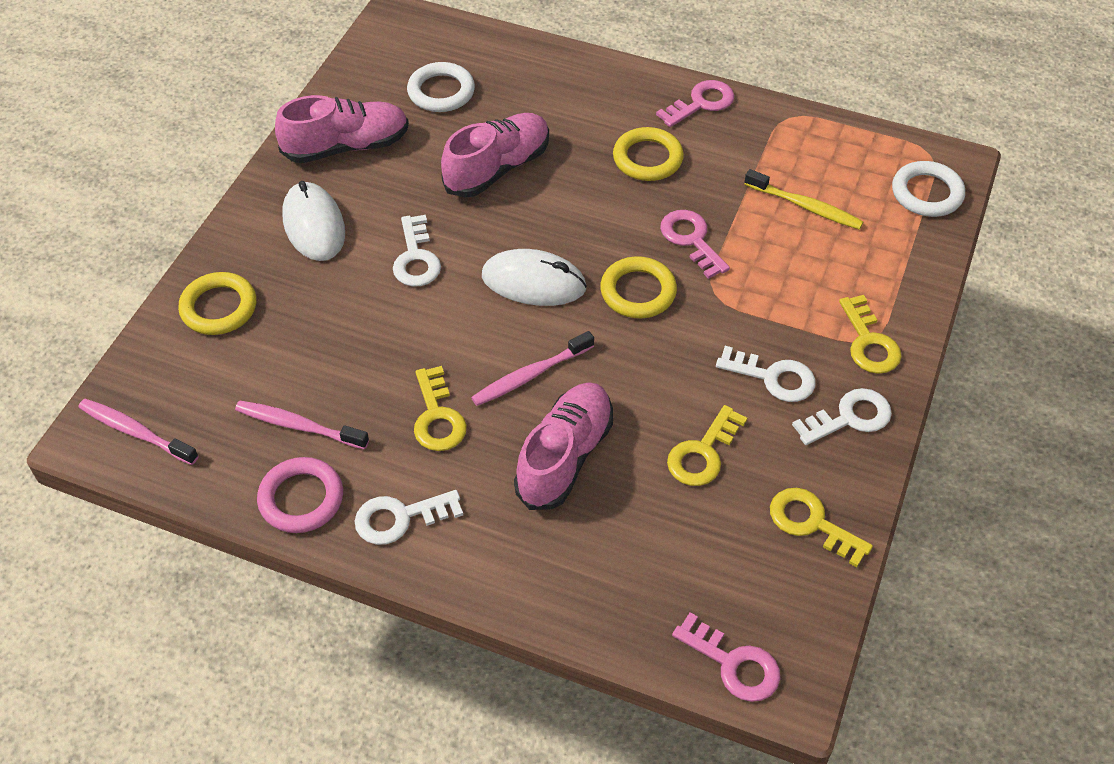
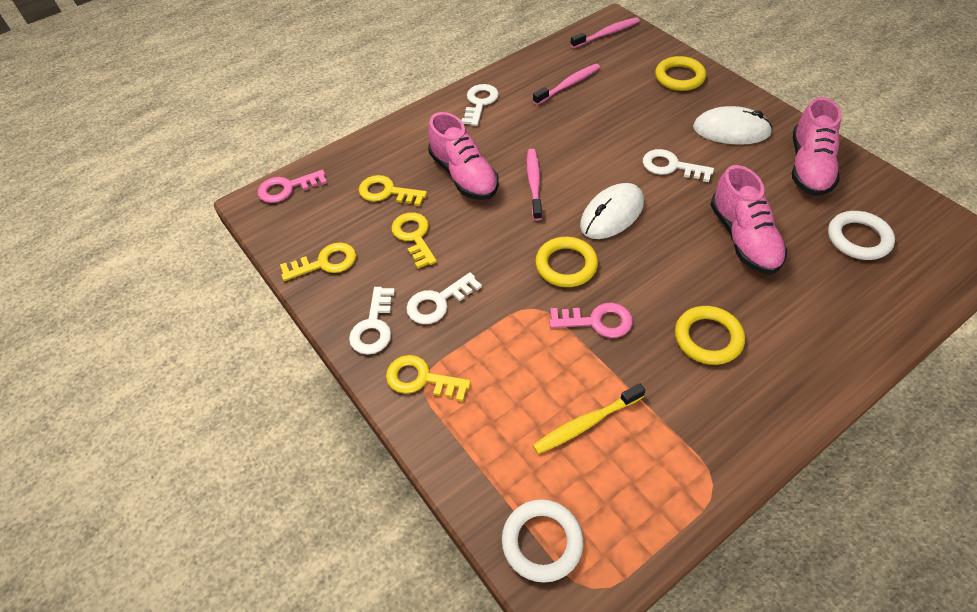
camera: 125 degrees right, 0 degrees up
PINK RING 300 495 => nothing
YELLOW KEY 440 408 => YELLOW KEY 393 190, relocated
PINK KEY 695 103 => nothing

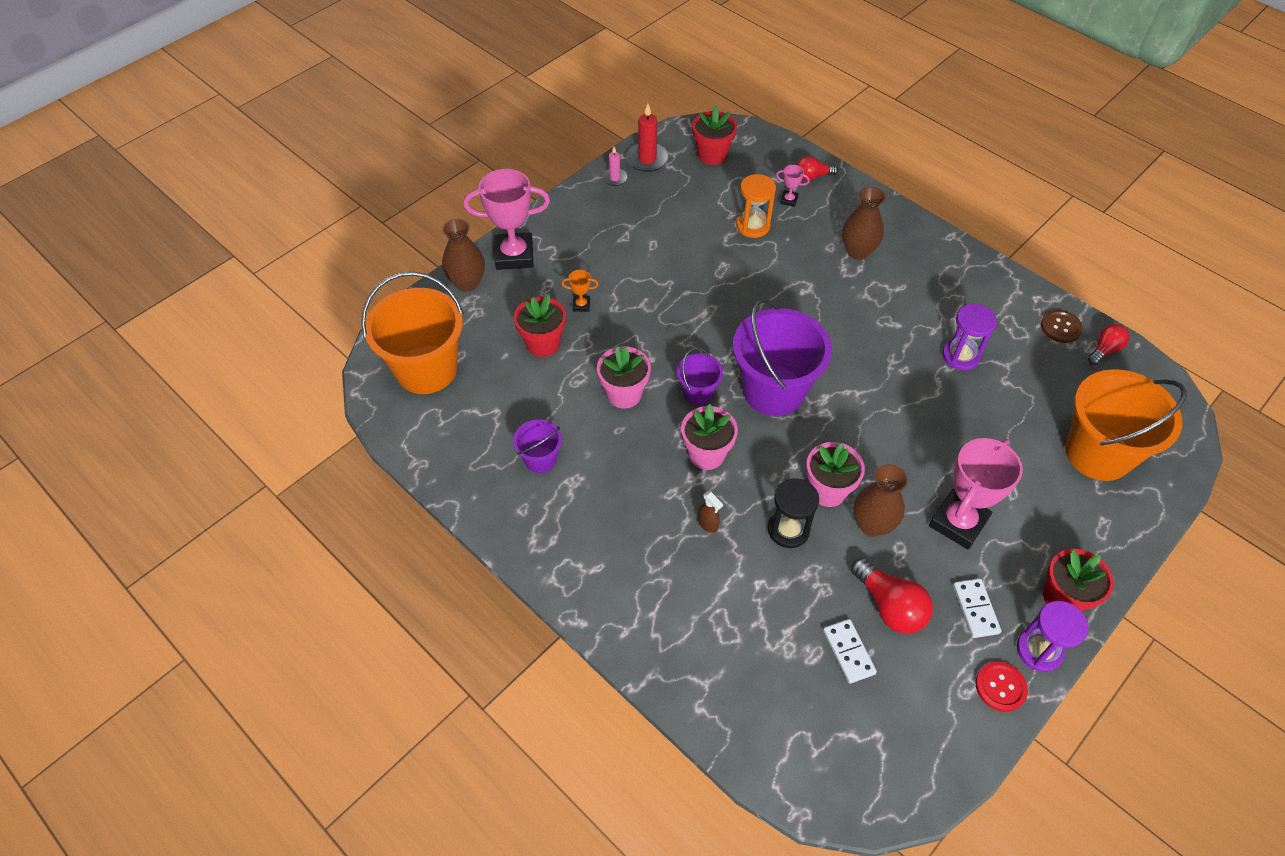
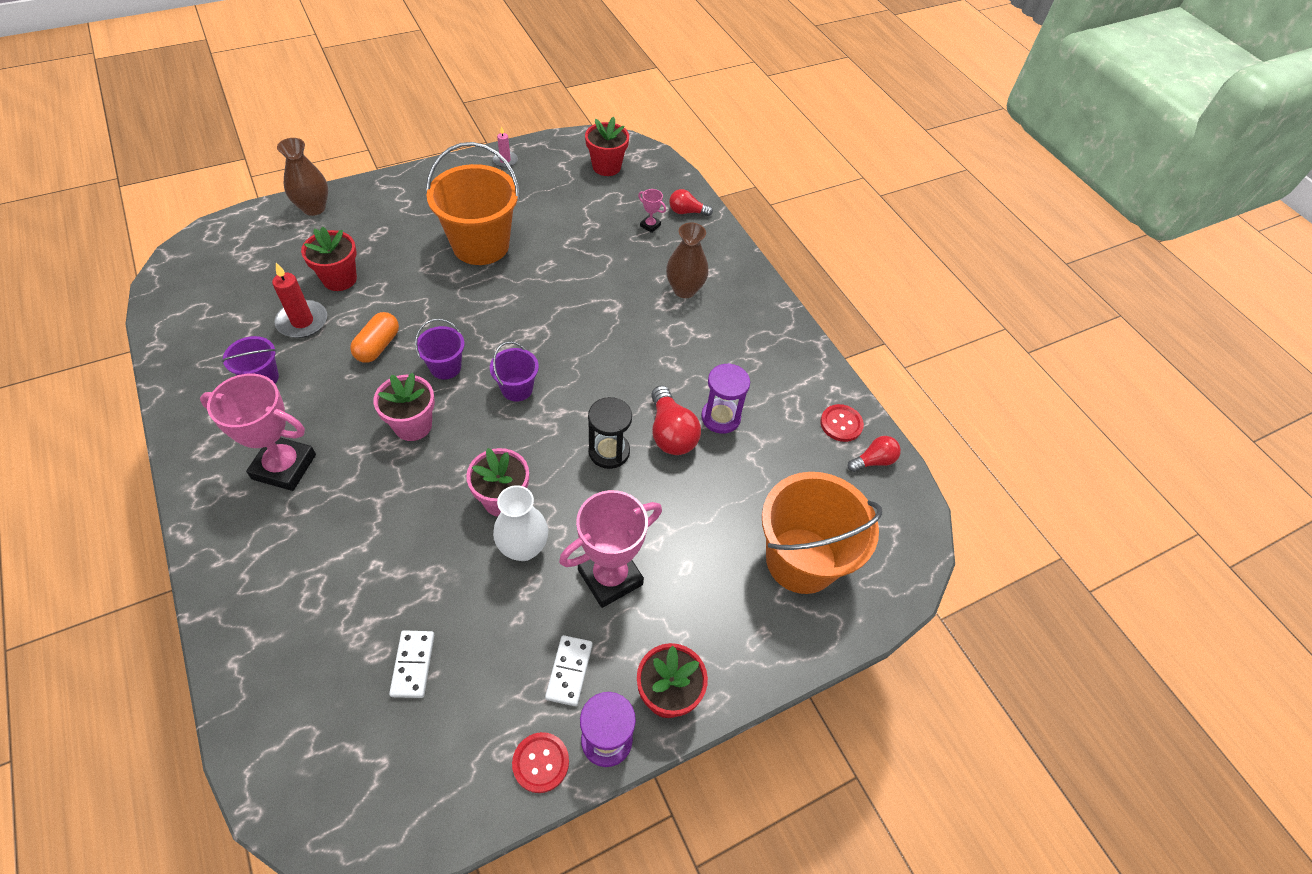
camera: 15 degrees right, 0 degrees up
ORANGE BUCKET 412 333 => ORANGE BUCKET 473 203, relocated
PINK TROPHY 506 219 => PINK TROPHY 258 432, relocated
ORANGE TROPHY 580 291 => nothing
PINK FLOWER POT 624 377 => ORANGE CAPSULE 374 337
RED CANDLE 647 138 => RED CANDLE 299 300, relocated
BROWN SPRAY BOTTLE 710 512 => nothing
PURPLE BUCKET 782 357 => PURPLE BUCKET 514 371, x0.49
ORANGE HOURGLASS 756 206 => nothing
BLACK HOURGLASS 793 513 => BLACK HOURGLASS 610 433, relocated
RED LIGHT BULB 892 596 => RED LIGHT BULB 676 420, relocated
BROWN VASE 880 500 => WHITE VASE 520 523
BROWN BUTTON 1062 326 => RED BUTTON 842 423

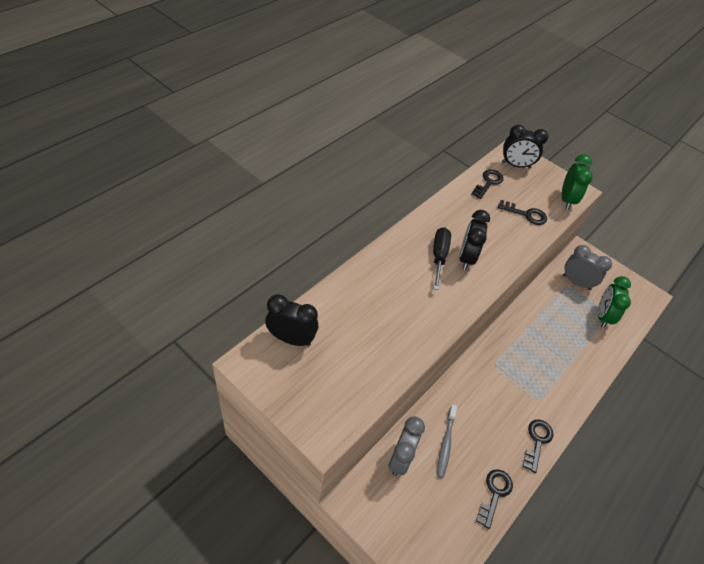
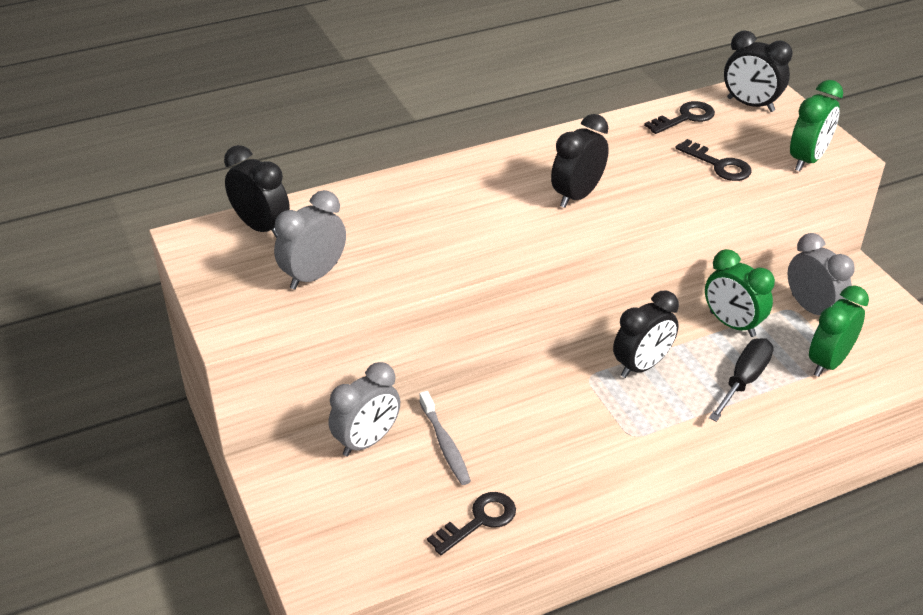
camera: 30 degrees right, 10 degrees down
BLACK SCREWDRIVER 442 258 => BLACK SCREWDRIVER 741 380, relocated
GREY TOOTHBRUSH 447 441 => GREY TOOTHBRUSH 445 438, 60 degrees counterclockwise
BLACK KEY 538 446 => nothing
nothing => GREY CLOCK 310 240
nothing => BLACK CLOCK 646 334
nothing => GREEN CLOCK 740 293

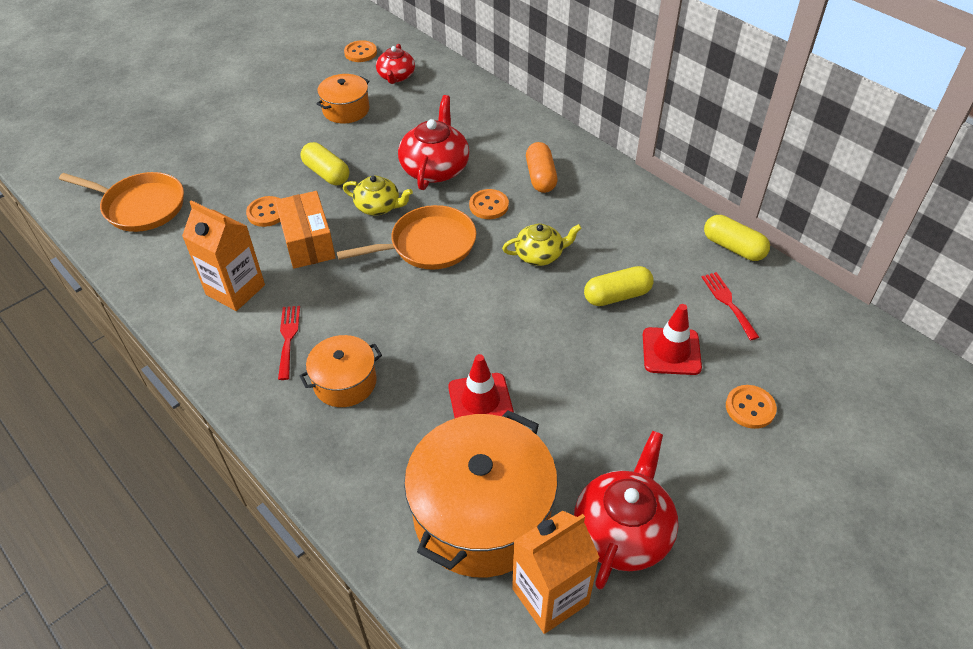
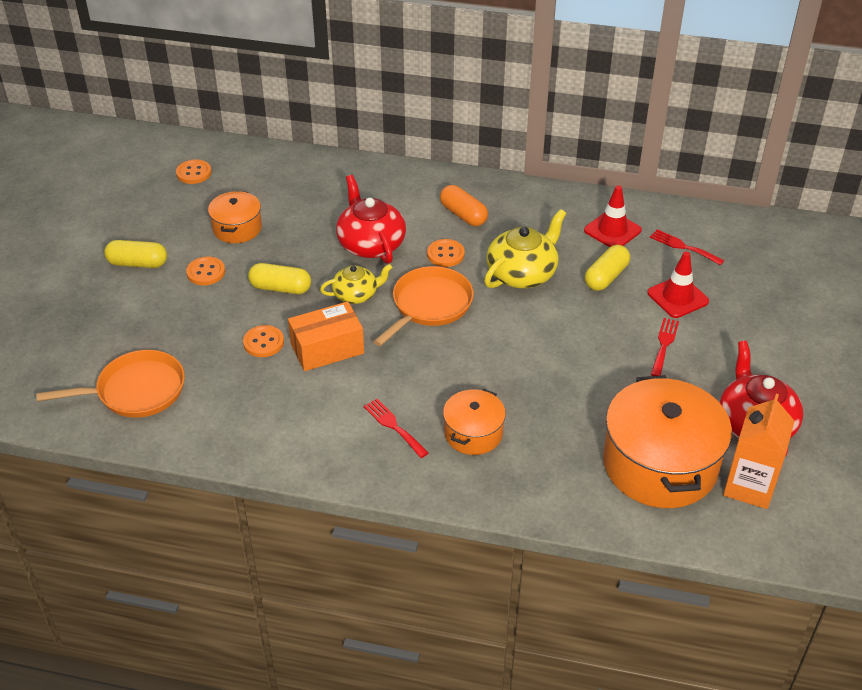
camera: 35 degrees left, 5 degrees down
ORANGE CARTON 223 255 => nothing
ORANGE BOX 305 230 => ORANGE BOX 326 336, 60 degrees counterclockwise
RED TEAPOT 395 64 => nothing
RED TRAFFIC CONE 481 386 => RED TRAFFIC CONE 613 216, relocated
YELLOW TEAPOT 542 245 => YELLOW TEAPOT 525 248, x1.61
YELLOW CAPSULE 737 238 => YELLOW CAPSULE 135 254, relocated
ORANGE BUTTON 751 407 => ORANGE BUTTON 205 271, relocated
nothing => RED FORK 665 347

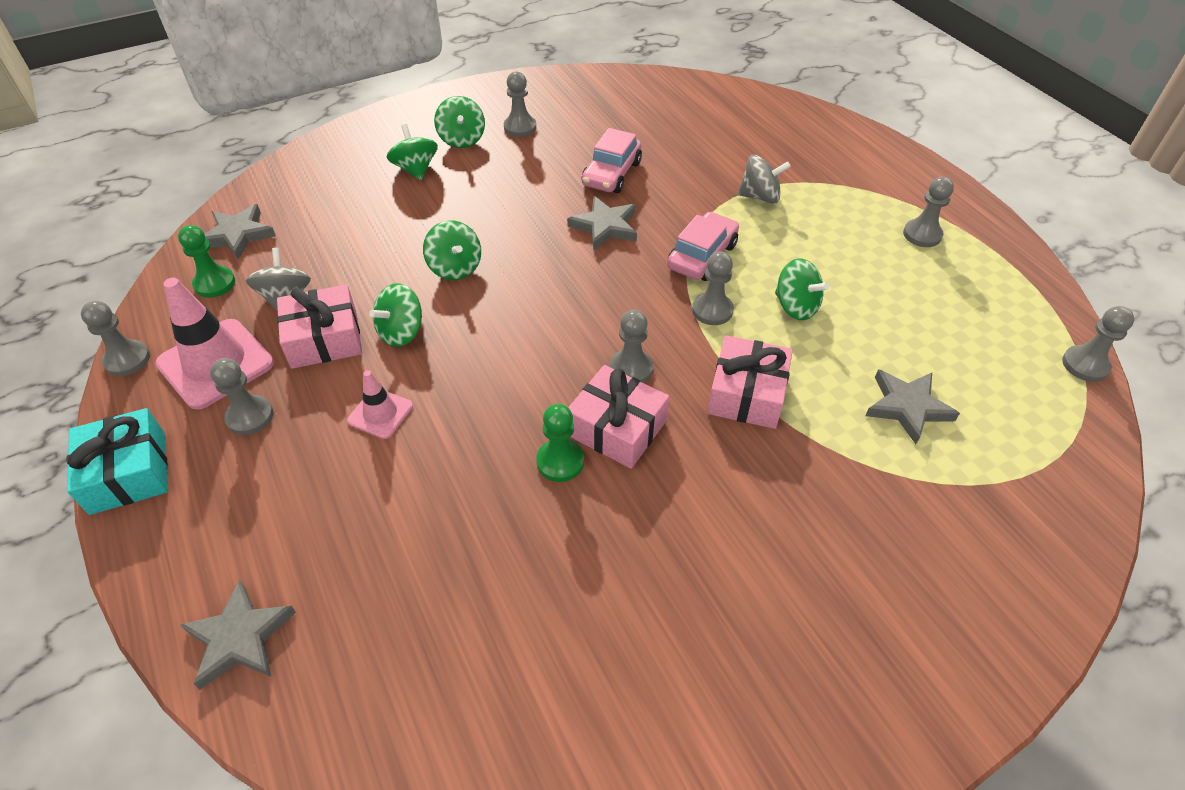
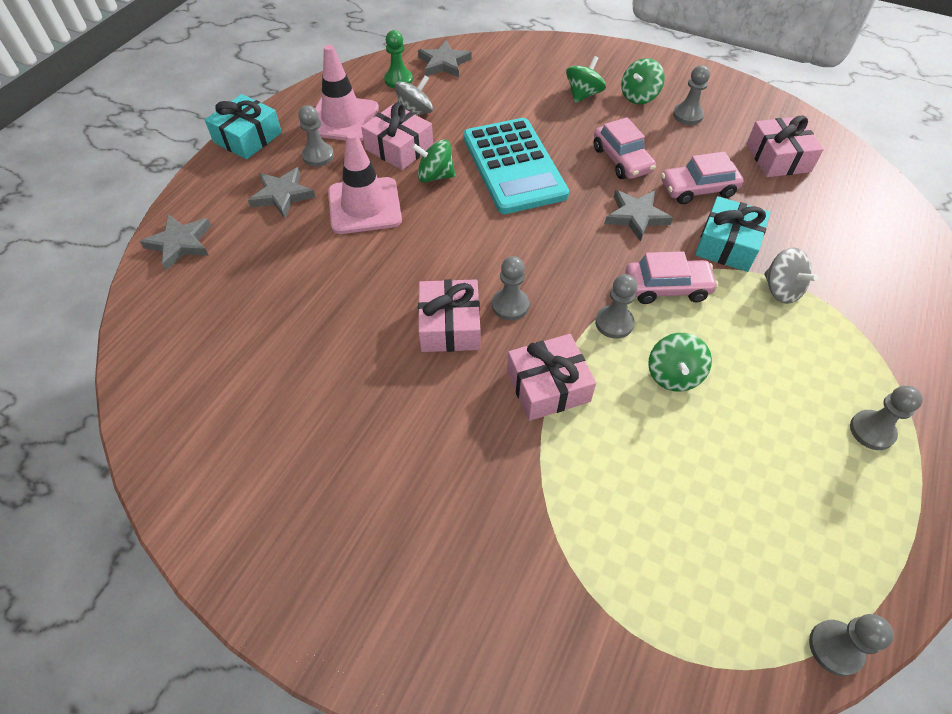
camera: 55 degrees right, 5 degrees up
GREY PAWN 115 338 => nothing
PINK TRAFFIC CONE 380 404 => PINK TRAFFIC CONE 365 182, x1.86
GREEN SPINNING TOP 452 250 => TURQUOISE CALCULATOR 516 166
GREEN PAWN 560 443 => nothing
GREY STAR 912 406 => GREY STAR 282 192, relocated
nothing => PINK CAR 625 148
nothing => TURQUOISE GIFT 732 234
nothing => PINK GIFT 785 146

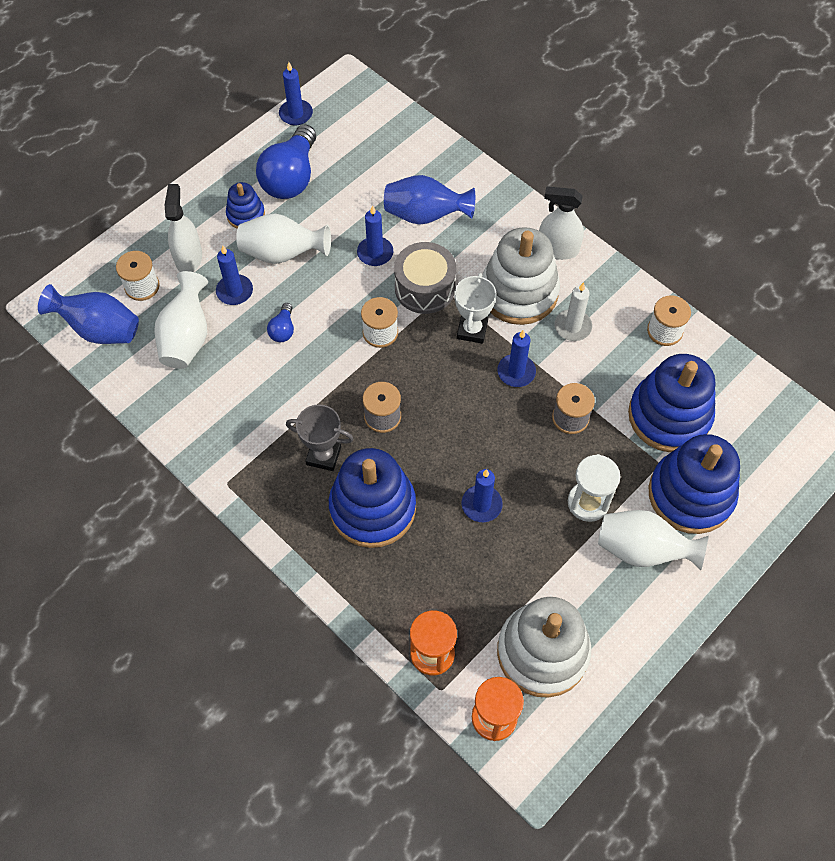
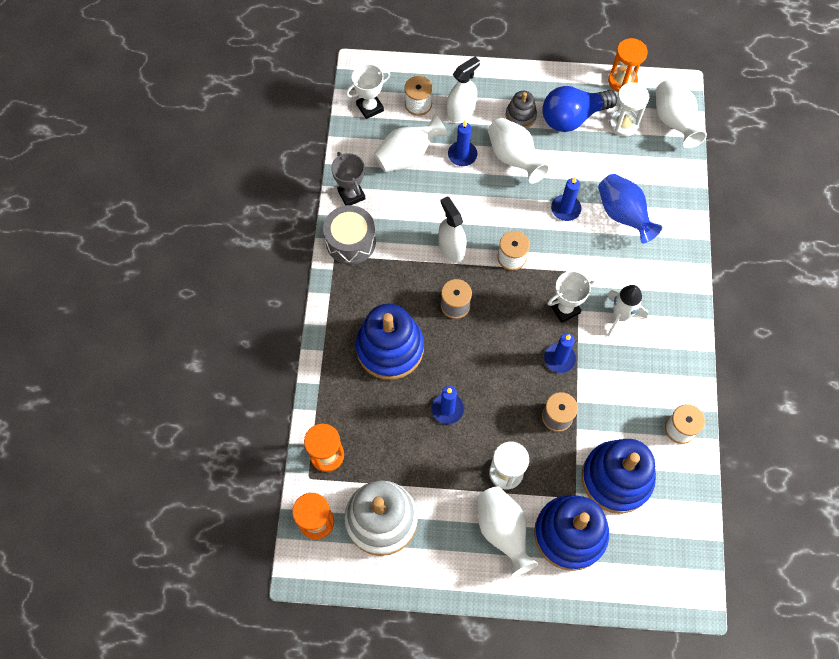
camera: 50 degrees right, 5 degrees up
BLUE VASE 88 314 => WHITE TROPHY 368 91
BLUE STACKING TOY 245 205 => GREY STACKING TOY 521 109
BLUE LIGHT BULB 280 322 => nothing
BLUE CANDLE 296 94 => ORANGE HOURGLASS 628 65
GREY TROPHY 320 437 => GREY TROPHY 348 179, relocated
GREY DRUM 425 278 => GREY DRUM 349 235, relocated
WHITE STACKING TOY 521 276 => WHITE ROCKET 627 310
WHITE SPRAY BOTTLE 561 223 => WHITE SPRAY BOTTLE 452 229, relocated
WHITE CANDLE 573 311 => nothing
nothing => WHITE HOURGLASS 629 109
nothing => WHITE VASE 681 113

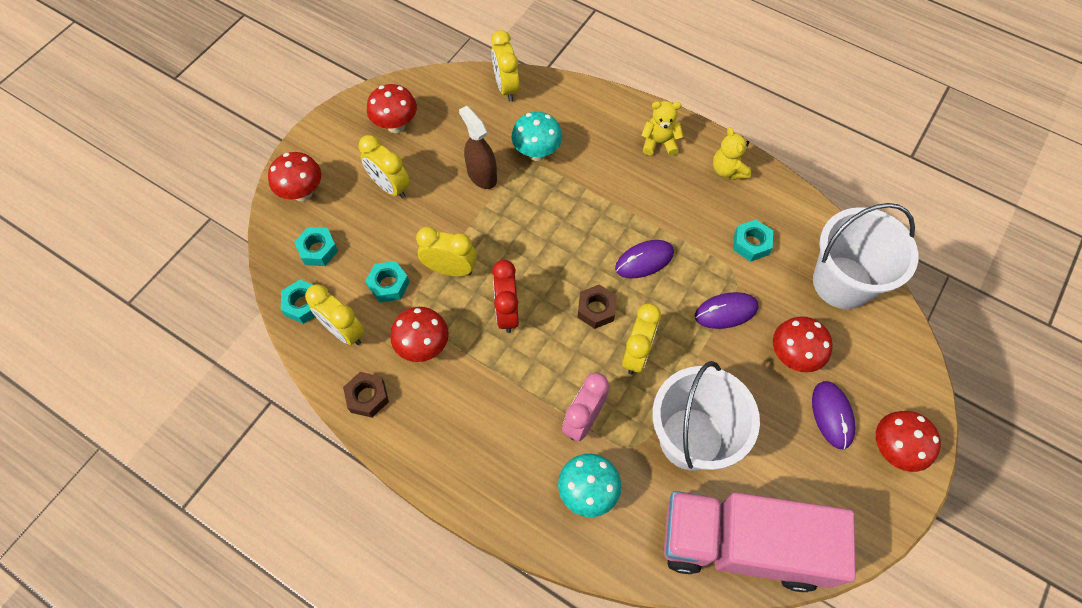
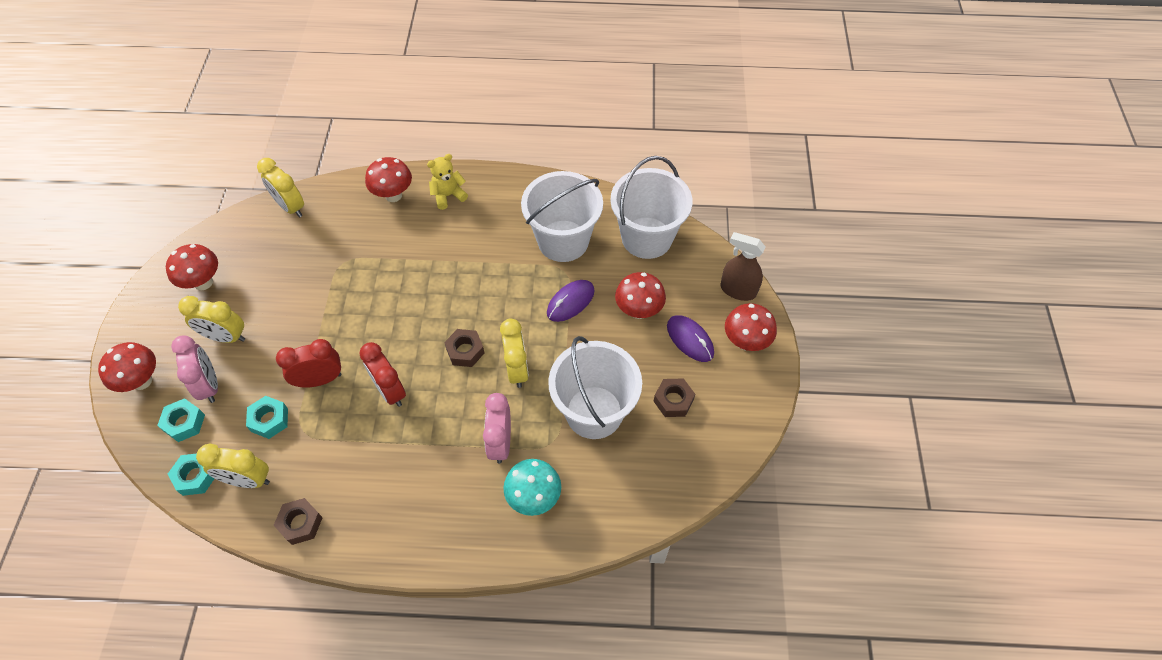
camera: 30 degrees left, 5 degrees down
RED MUSHROOM 419 334 => RED MUSHROOM 388 179, relocated
YELLOW CLOCK 446 251 => RED CLOCK 308 363
BROWN SPRAY BOTTLE 478 147 => BROWN SPRAY BOTTLE 743 266, relocated
TURQUOISE MUSHROOM 536 136 => nothing
PURPLE MOUSE 644 259 => nothing
PINK TRUCK 760 541 => nothing
YELLOW TEDDY BEAR 732 153 => nothing
TURQUOISE NUT 753 241 => WHITE BUCKET 562 216
nothing => PINK CLOCK 194 369
nothing => BROWN NUT 674 397

